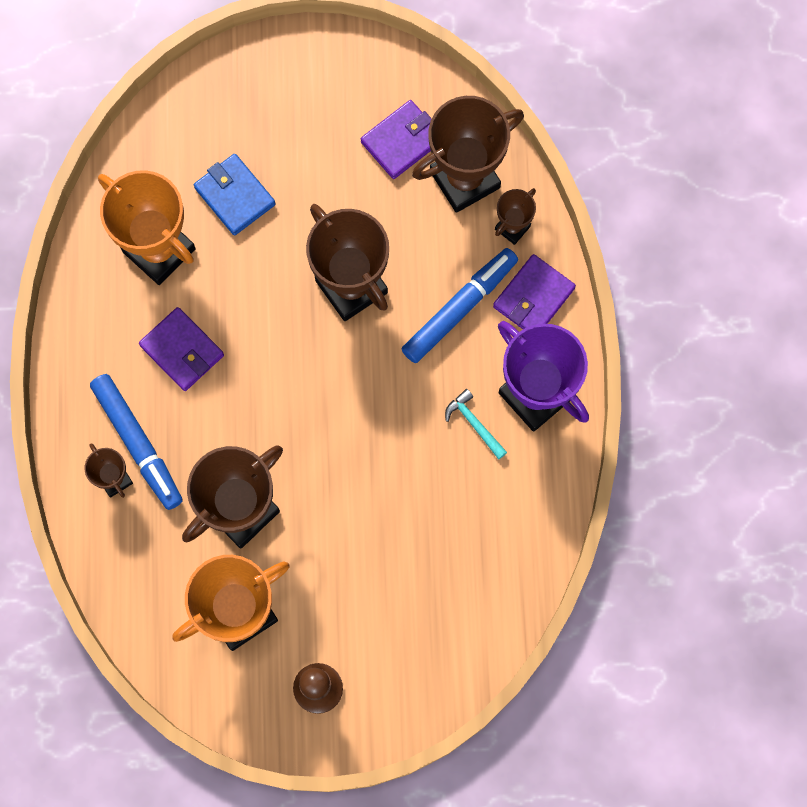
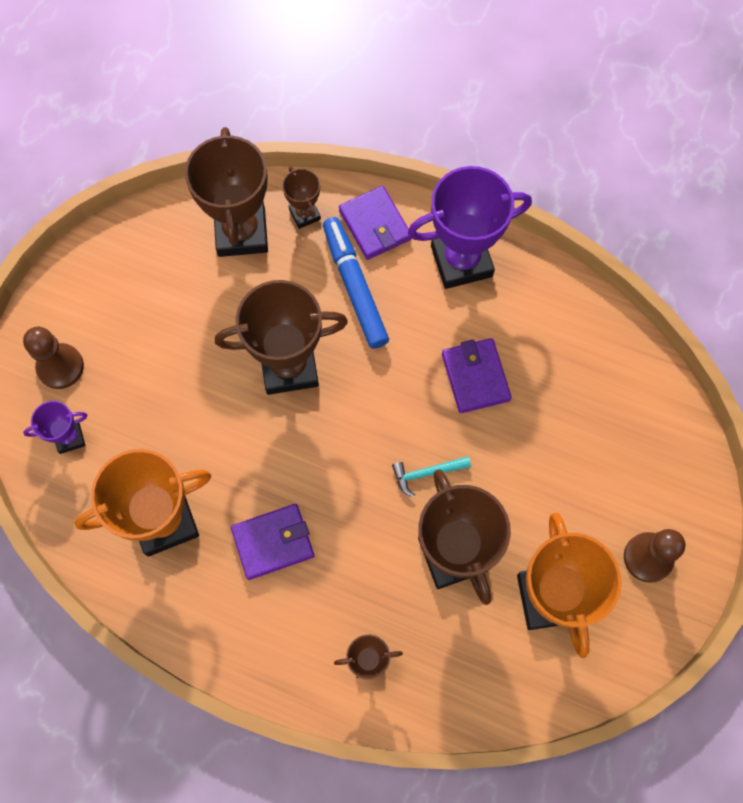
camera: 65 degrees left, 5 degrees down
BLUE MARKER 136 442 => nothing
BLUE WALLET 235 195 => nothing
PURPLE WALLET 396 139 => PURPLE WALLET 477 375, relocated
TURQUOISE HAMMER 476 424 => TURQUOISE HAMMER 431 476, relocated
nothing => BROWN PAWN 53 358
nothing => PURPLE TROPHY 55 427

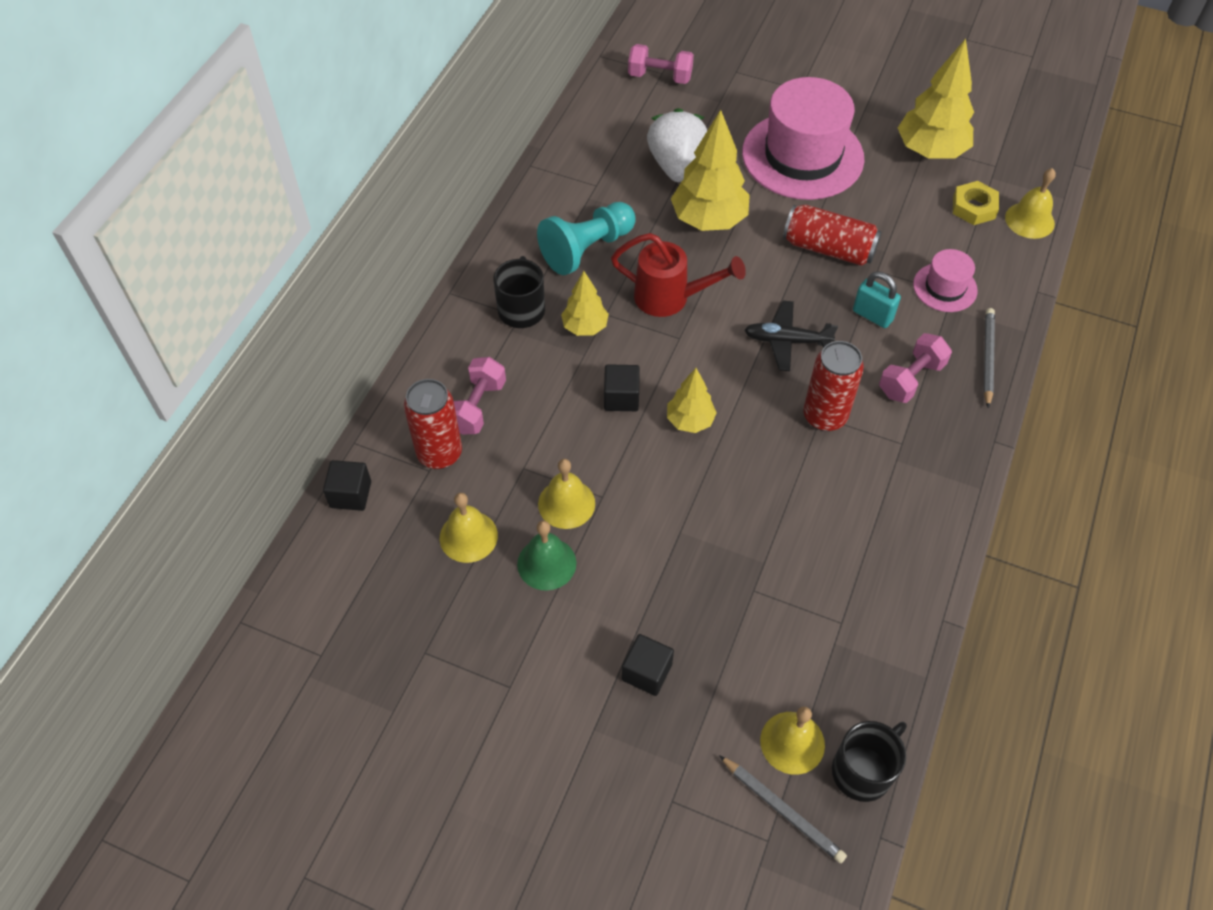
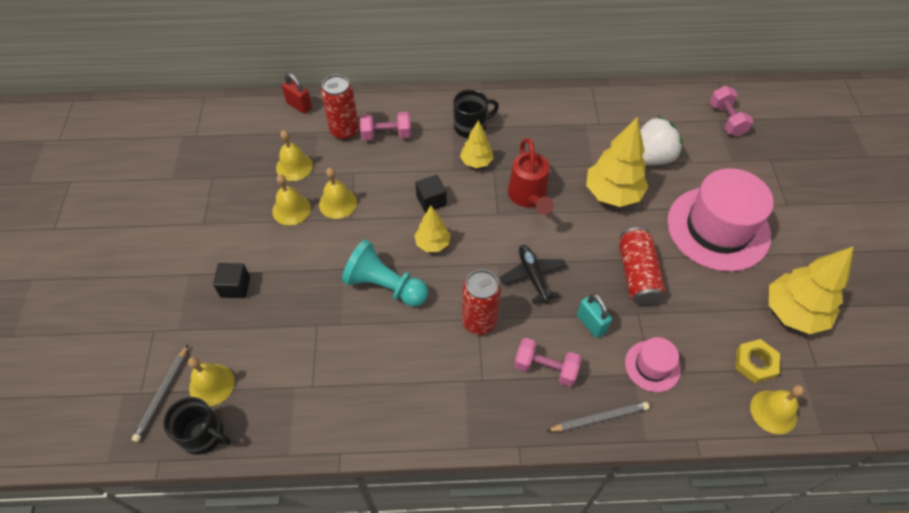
camera: 65 degrees right, 0 degrees up
BLACK CUBE 347 485 => RED PADLOCK 297 93
GREEN BELL 546 555 => YELLOW BELL 291 199
TURQUOISE PAWN 586 238 => TURQUOISE PAWN 385 273, relocated
TURQUOISE PADLOCK 877 300 => TURQUOISE PADLOCK 594 316, 45 degrees counterclockwise

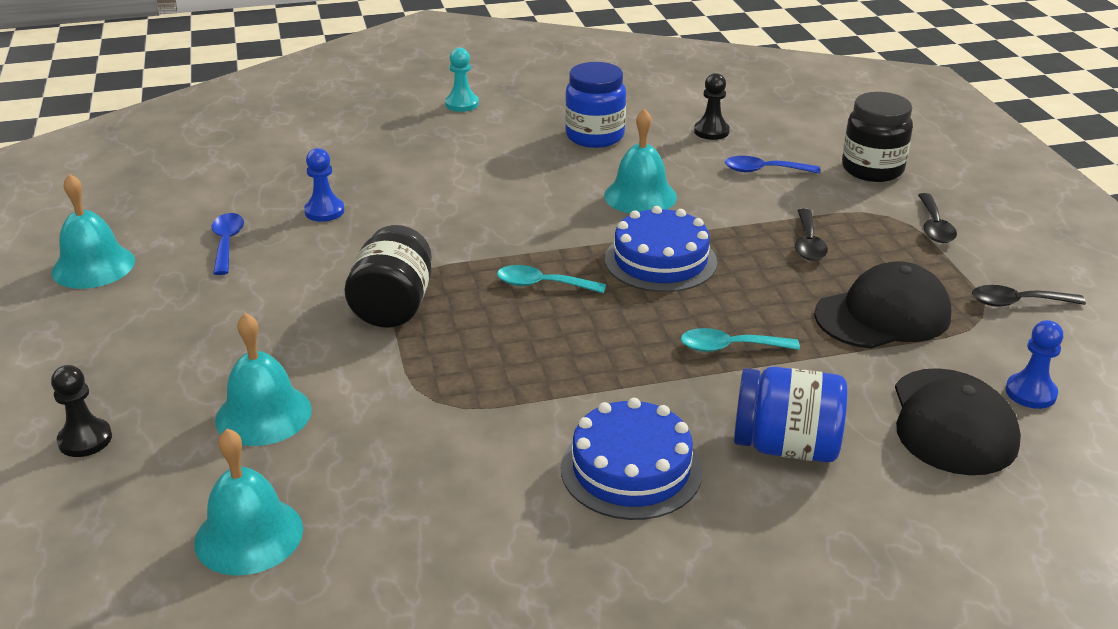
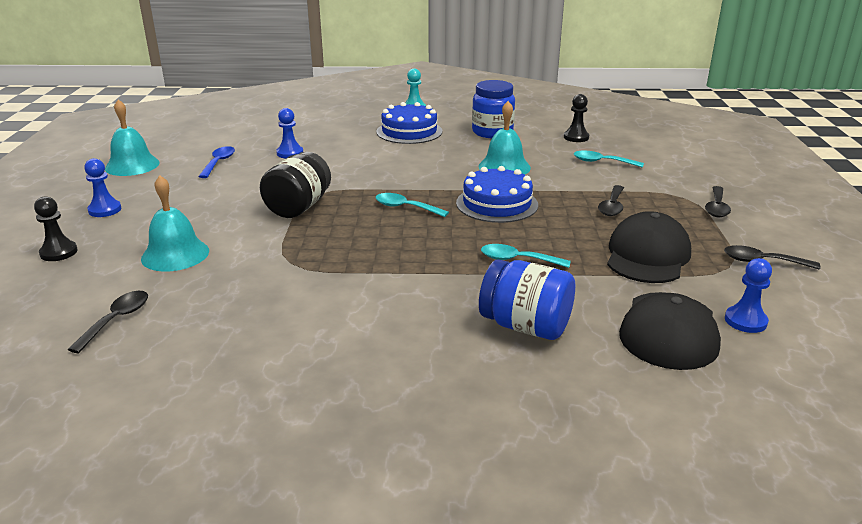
camera: 15 degrees right, 5 degrees down
TURQUOISE BELL 248 502 => BLACK SPOON 107 322
BLUE CAKE 632 459 => BLUE CAKE 409 123, relocated
BLUE SPOON 772 165 => TURQUOISE SPOON 609 159
BLACK CAP 882 305 => BLACK CAP 649 247, 60 degrees counterclockwise
BLACK JAR 877 137 => nothing
nothing => BLUE PAWN 102 187

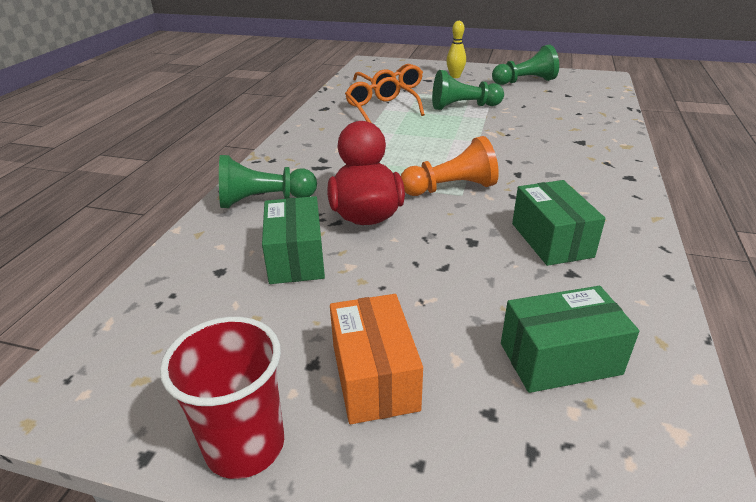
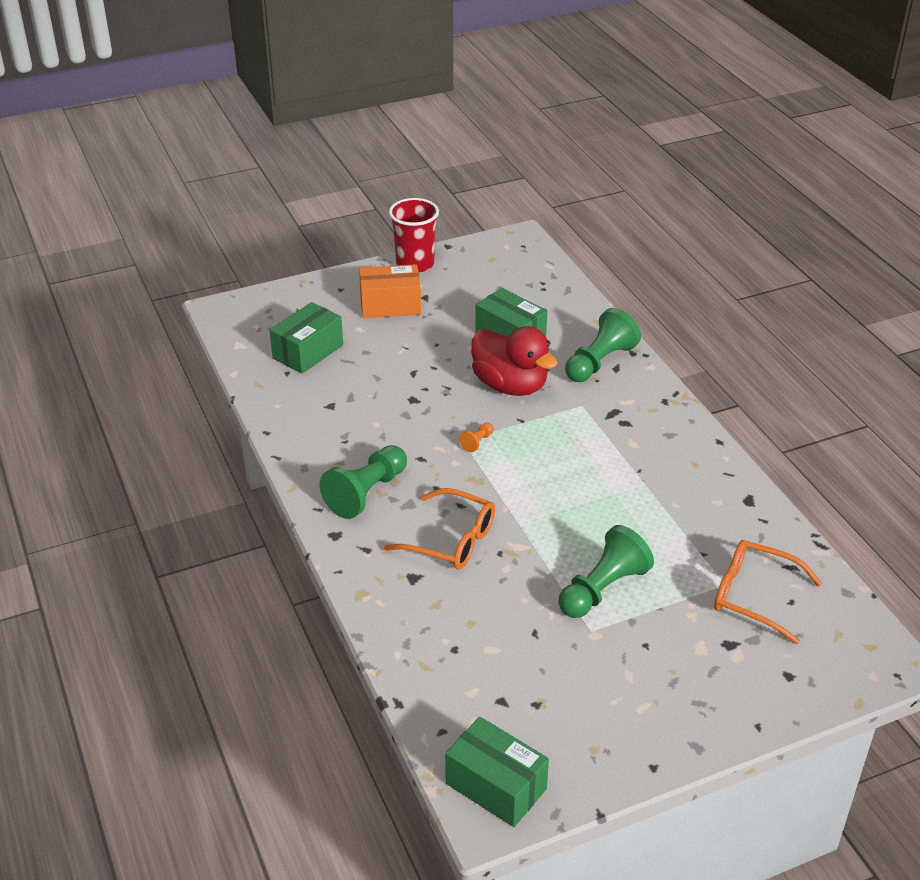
camera: 140 degrees right, 5 degrees up
ORANGE BOX 376 359 => ORANGE BOX 390 291, 45 degrees counterclockwise
ORANGE GLASSES 385 100 => ORANGE GLASSES 439 528, relocated
ORANGE PAWN 450 166 => ORANGE PAWN 476 437, x0.43
YELLOW BOWLING PIN 456 49 => nothing
GREEN PAWN 525 65 => GREEN PAWN 363 482, relocated
GREEN BOX 559 223 => GREEN BOX 497 772, relocated

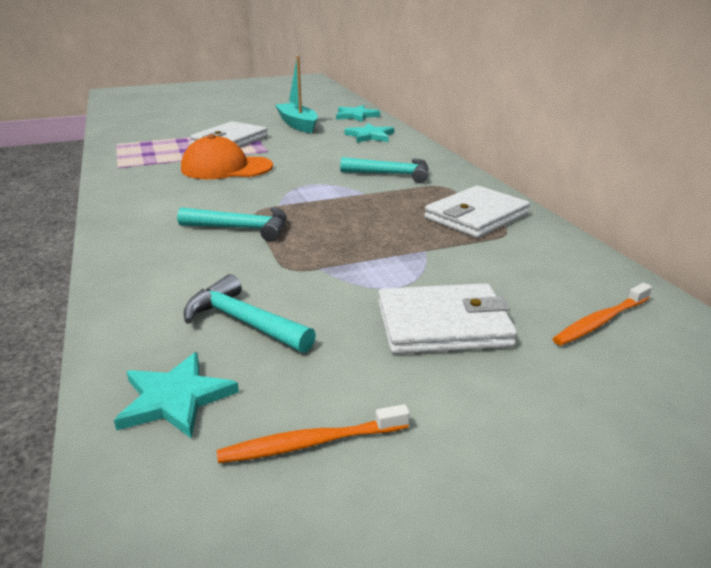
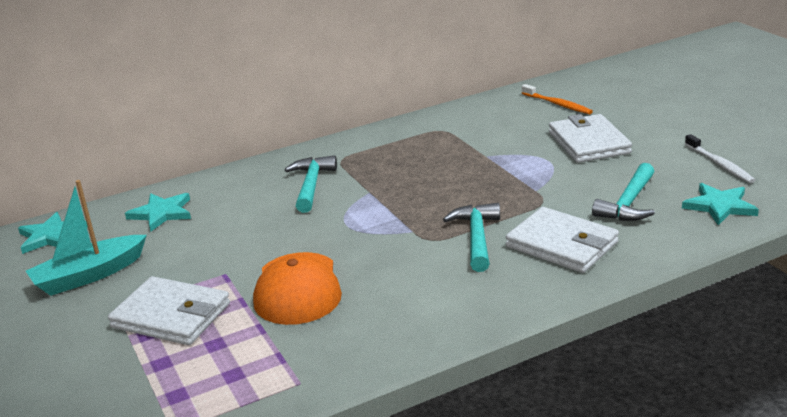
camera: 95 degrees left, 0 degrees up
ORANGE TOOTHBRUSH 313 433 => WHITE TOOTHBRUSH 720 158
WHITE WALLET 477 212 => WHITE WALLET 562 240, relocated

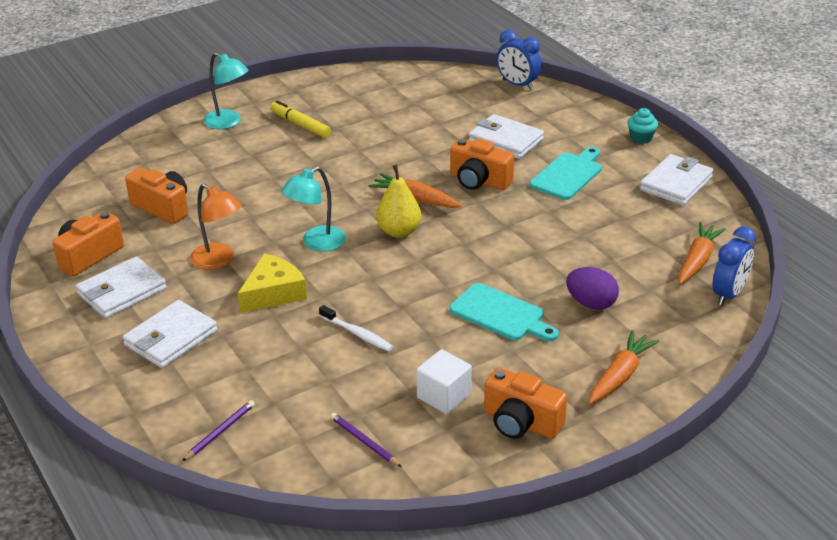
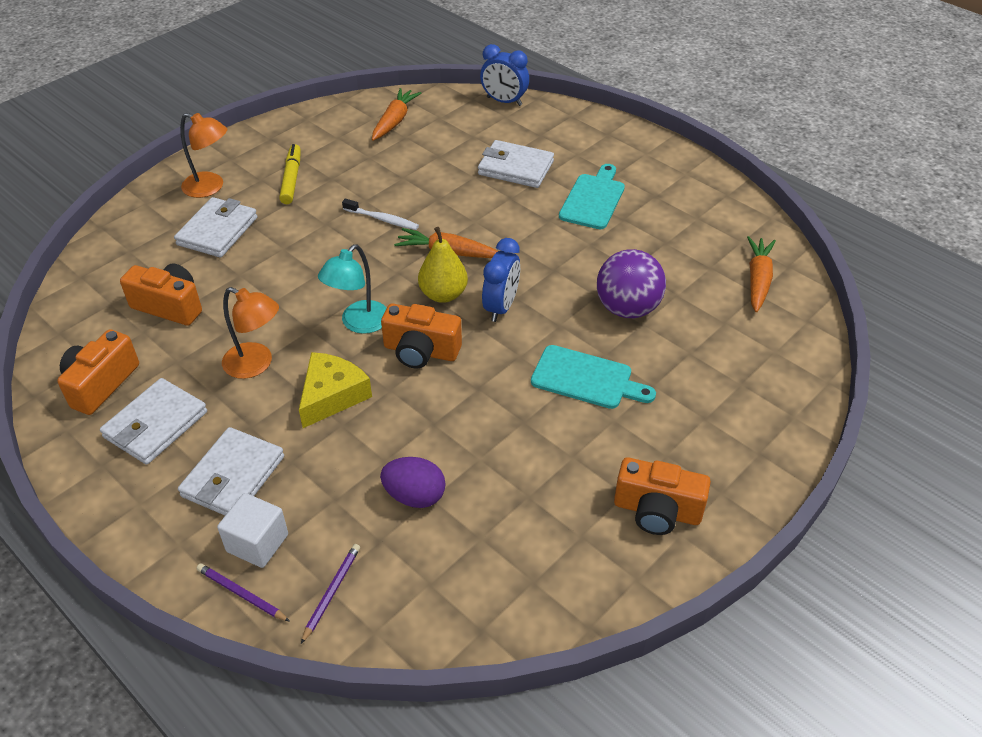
camera: 15 degrees left, 10 degrees up
TURQUOISE LAMP 225 90 => ORANGE LAMP 203 155
YELLOW MARKER 300 119 => YELLOW MARKER 290 174, 60 degrees clockwise
WHITE TOOTHBRUSH 356 328 => WHITE TOOTHBRUSH 380 214, relocated
PURPLE PENCIL 366 440 => PURPLE PENCIL 243 592, relocated
WHITE CUBE 444 381 => WHITE CUBE 252 530, relocated
ORANGE CAMERA 482 164 => ORANGE CAMERA 421 336, relocated
PURPLE EGG 592 288 => PURPLE EGG 413 482, relocated
ORANGE CARROT 624 367 => ORANGE CARROT 396 114, relocated
TURQUOISE CUPCAKE 642 126 => nothing
WHITE WALLET 677 179 => WHITE WALLET 215 227, relocated
BLUE CLOCK 734 266 => BLUE CLOCK 501 280, relocated
nothing => PURPLE BALL 631 283

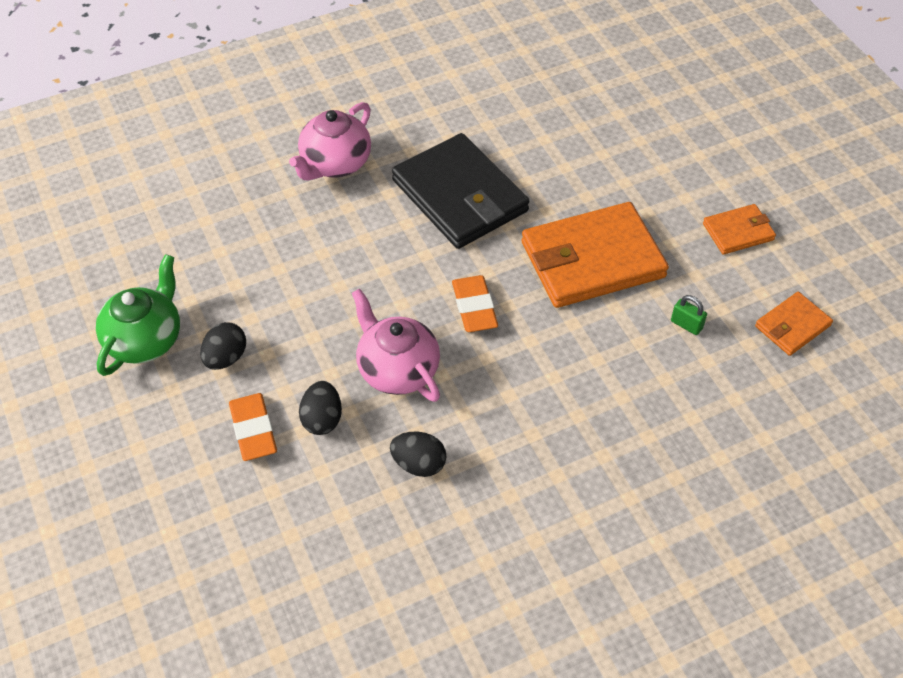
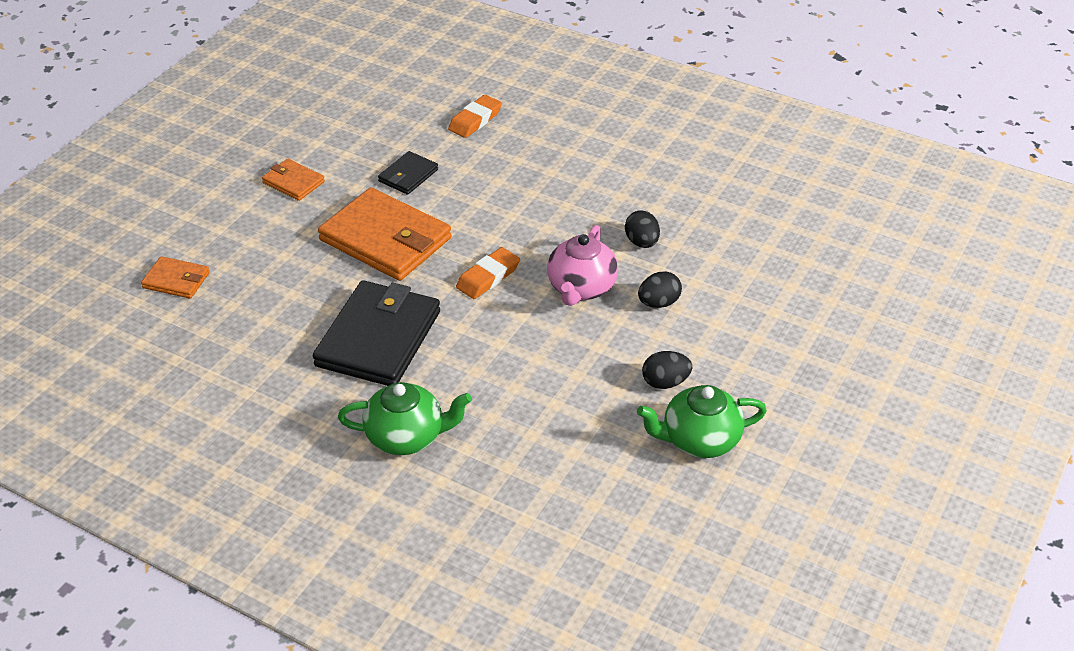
camera: 125 degrees left, 10 degrees down
ORANGE ERASER 253 427 => ORANGE ERASER 475 116, relocated
PINK TEAPOT 330 141 => GREEN TEAPOT 405 418
GREEN PADLOCK 689 315 => BLACK WALLET 408 173
ORANGE WALLET 794 324 => ORANGE WALLET 175 277, relocated

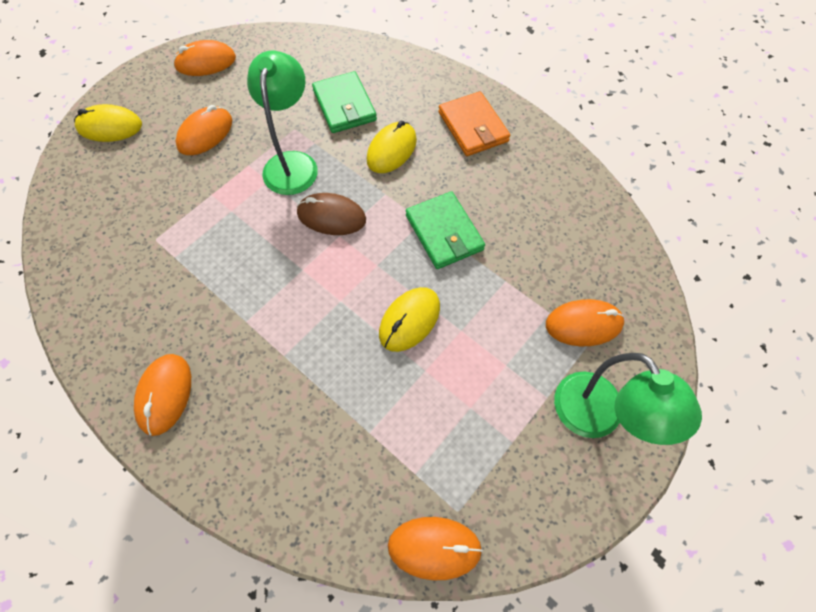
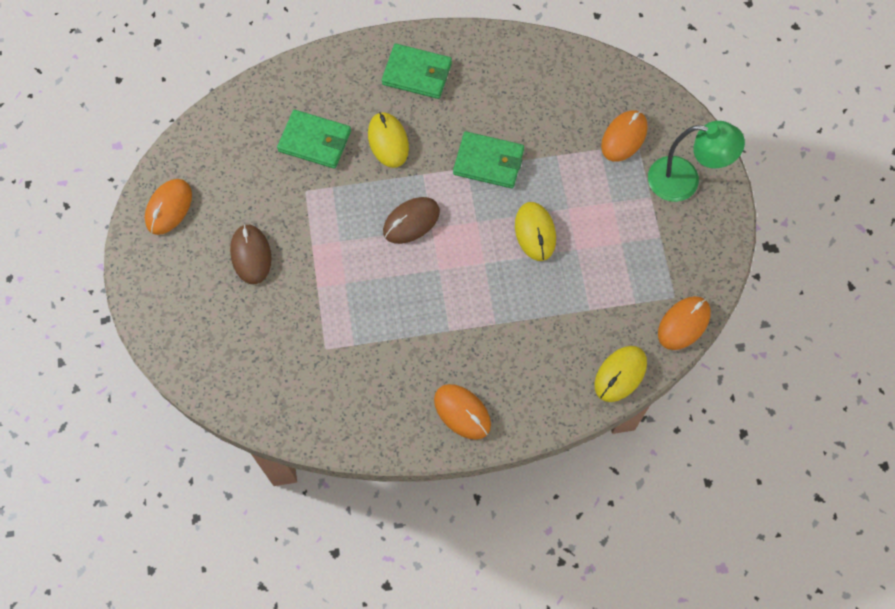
camera: 50 degrees left, 5 degrees up
YELLOW MOUSE 108 123 => YELLOW MOUSE 621 374, relocated
ORANGE MOUSE 204 130 => BROWN MOUSE 250 254
GREEN LAMP 282 123 => nothing
ORANGE WALLET 474 123 => GREEN WALLET 417 71

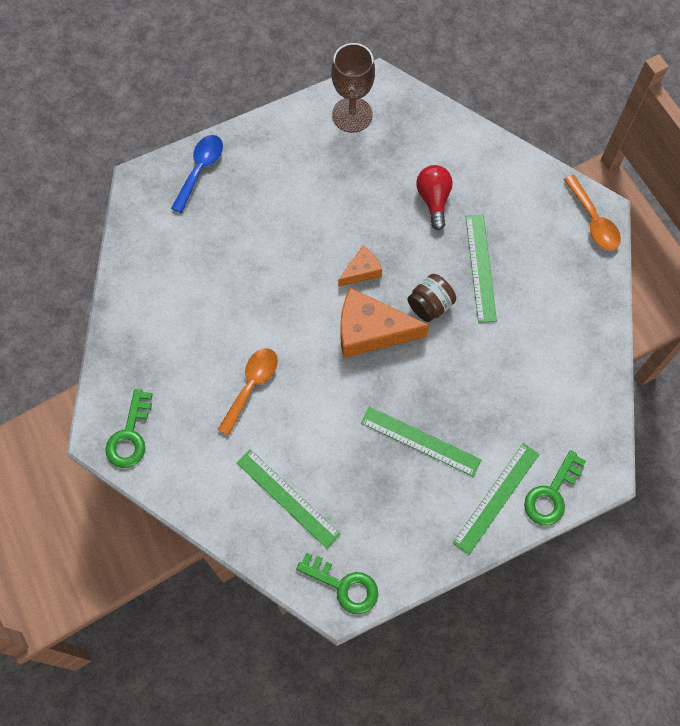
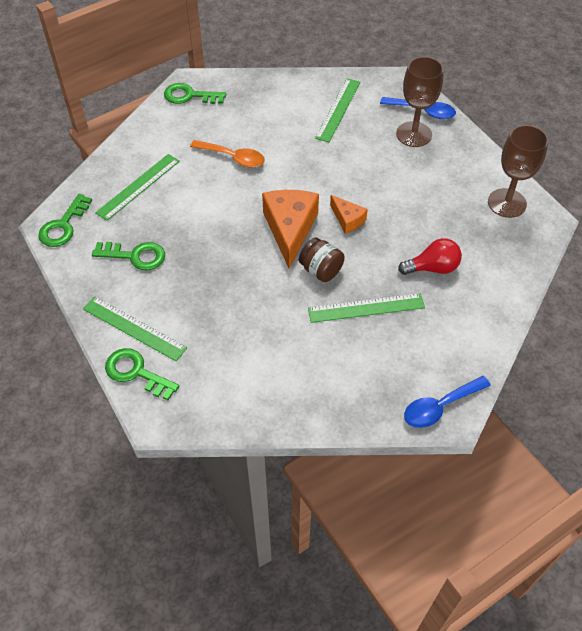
camera: 85 degrees right, 15 degrees down
GREEN RULER 421 442 => GREEN RULER 337 110, relocated
ORANGE SPOON 592 212 => BLUE SPOON 447 402
nothing => GREEN KEY 128 256
nothing => BROWN GOBLET 420 101

